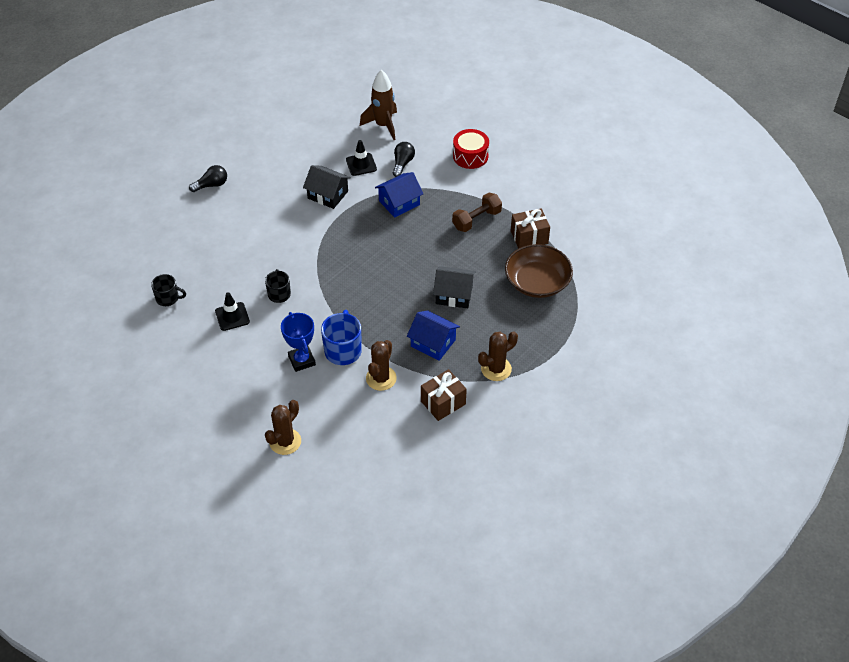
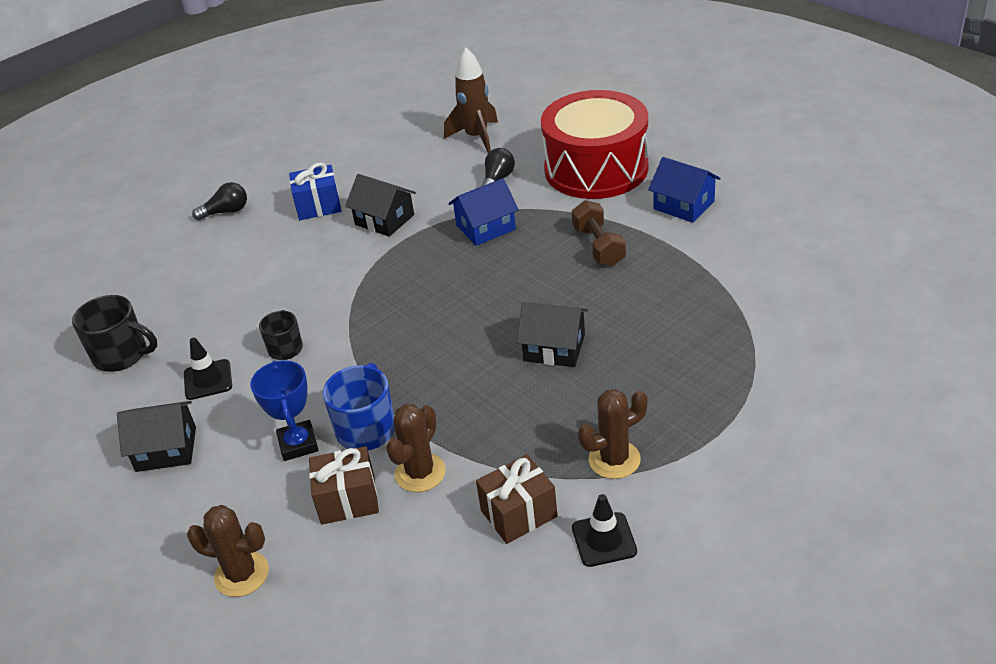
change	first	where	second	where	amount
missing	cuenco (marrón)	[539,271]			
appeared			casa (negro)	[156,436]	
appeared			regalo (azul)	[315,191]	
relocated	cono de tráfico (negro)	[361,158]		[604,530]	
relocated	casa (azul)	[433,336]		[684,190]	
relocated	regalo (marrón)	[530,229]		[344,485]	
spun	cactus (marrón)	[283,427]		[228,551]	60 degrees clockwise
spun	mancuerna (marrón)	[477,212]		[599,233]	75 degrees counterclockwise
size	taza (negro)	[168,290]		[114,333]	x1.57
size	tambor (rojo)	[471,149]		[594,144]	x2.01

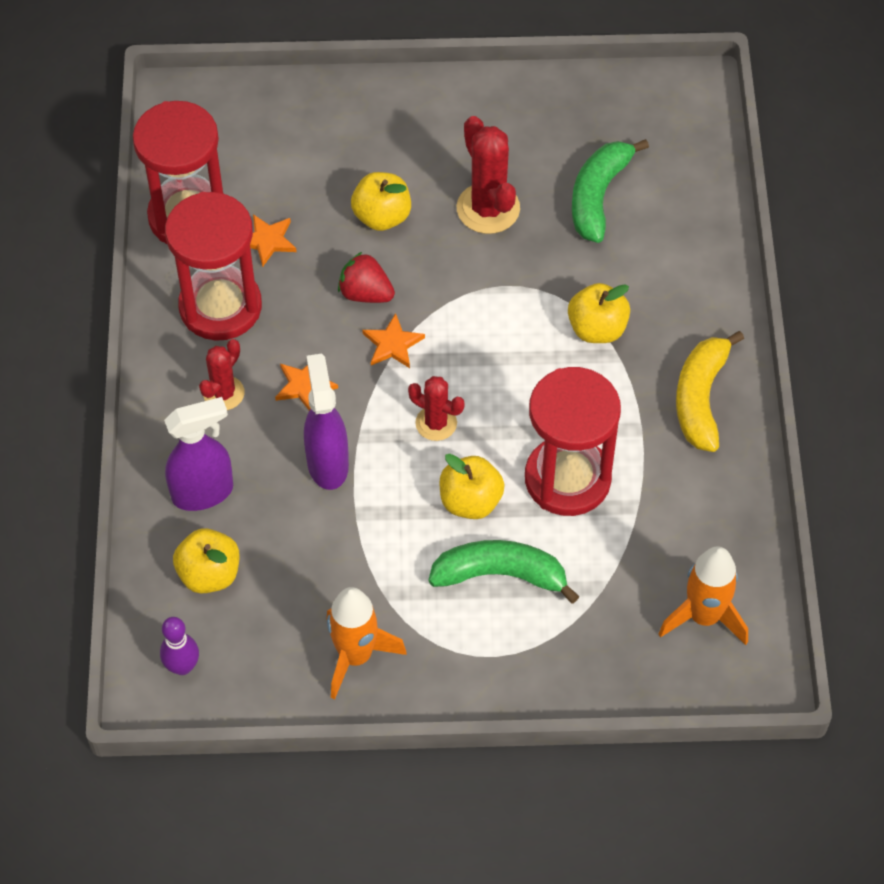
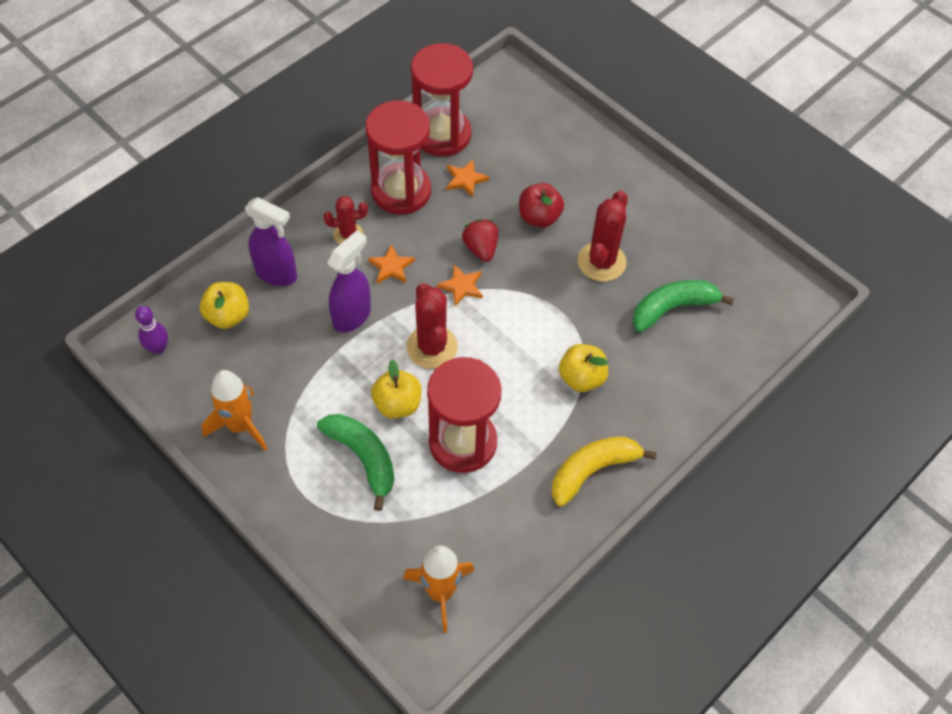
change	first	where	second	where	amount
colour	manzana (amarillo)	[381,201]	manzana (rojo)	[541,205]	
size	cactus (rojo)	[436,408]		[432,326]	x1.62

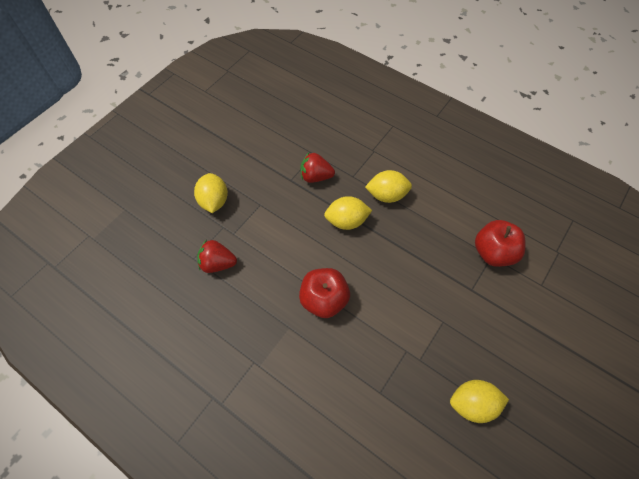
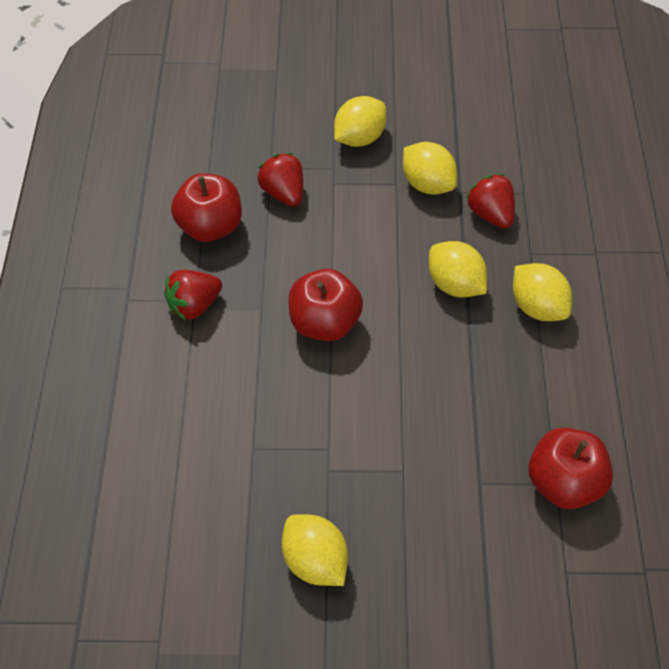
change	first	where	second	where	amount
appeared			fresa (rojo)	[193,295]	
appeared			manzana (rojo)	[206,207]	
appeared			limón (amarillo)	[430,168]	

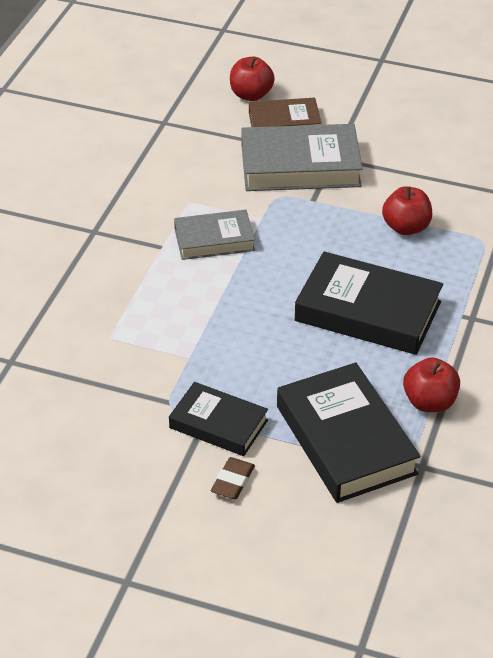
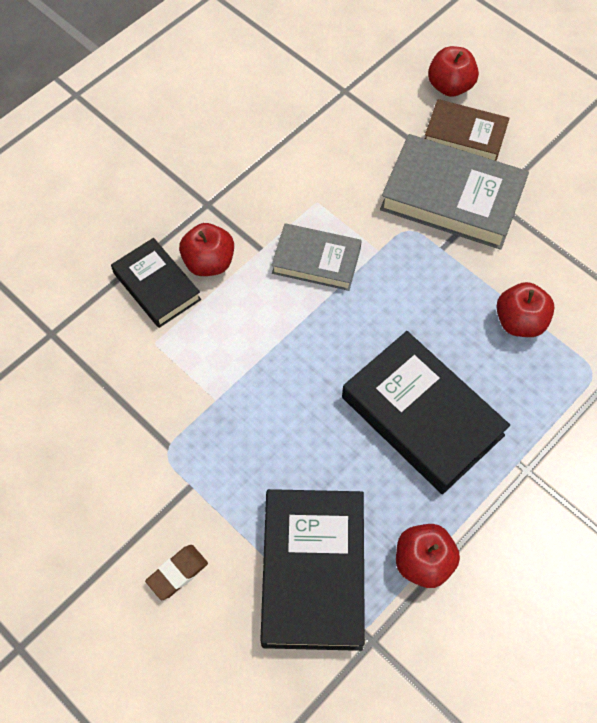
change	first	where	second	where	amount
appeared			manzana (rojo)	[206,249]	
relocated	libro (negro)	[218,419]		[156,283]	

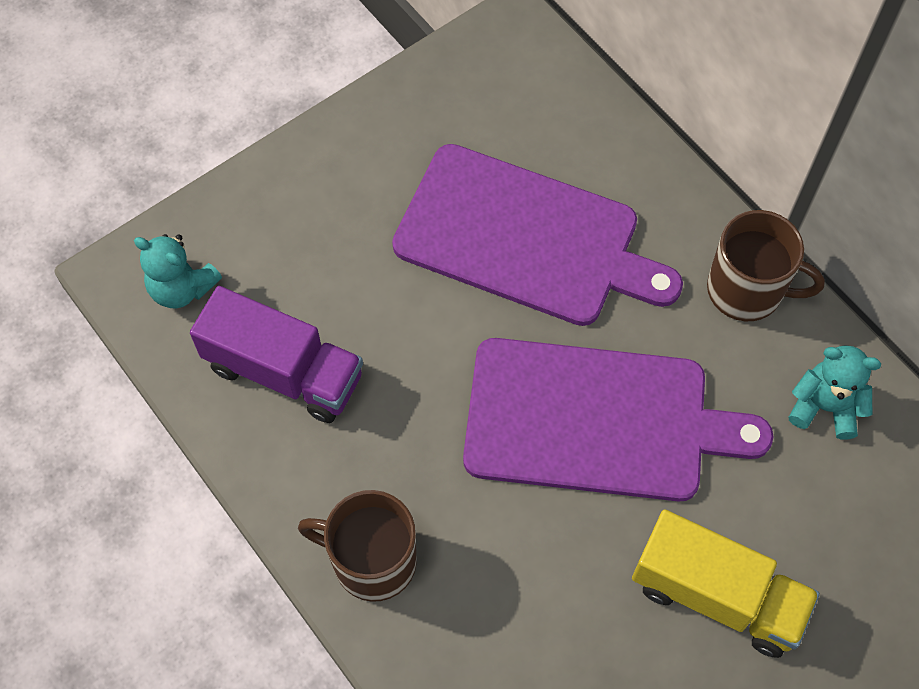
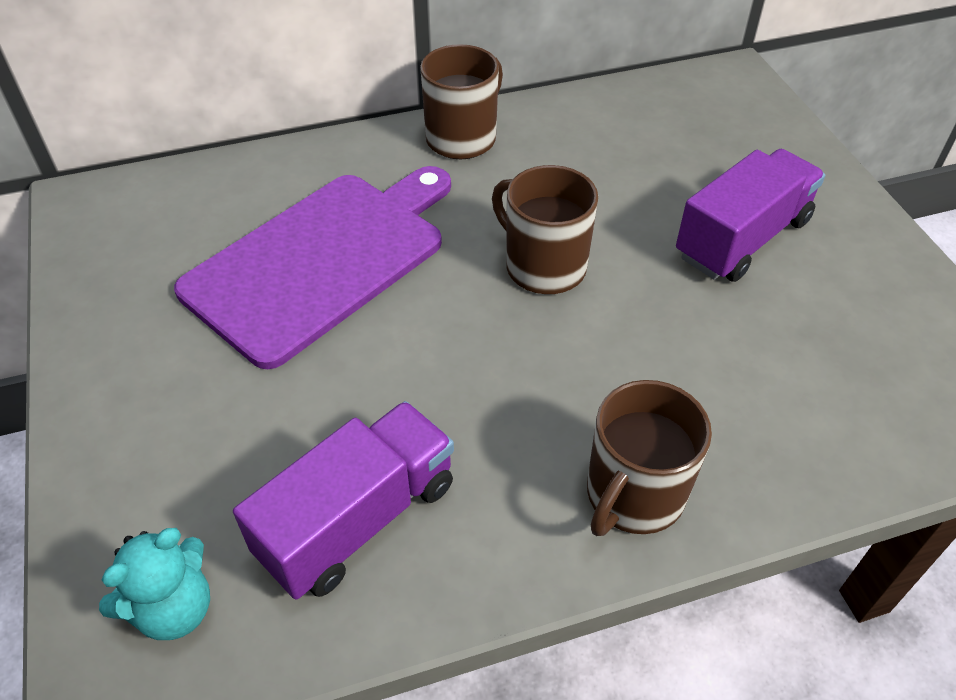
change	first	where	second	where	amount
missing	osito (turquesa)	[834,392]			
exchanged	tabla de cortar (morado)	[618,420]	taza (marrón)	[545,229]	
colour	camión (amarillo)	[726,584]	camión (morado)	[750,215]	

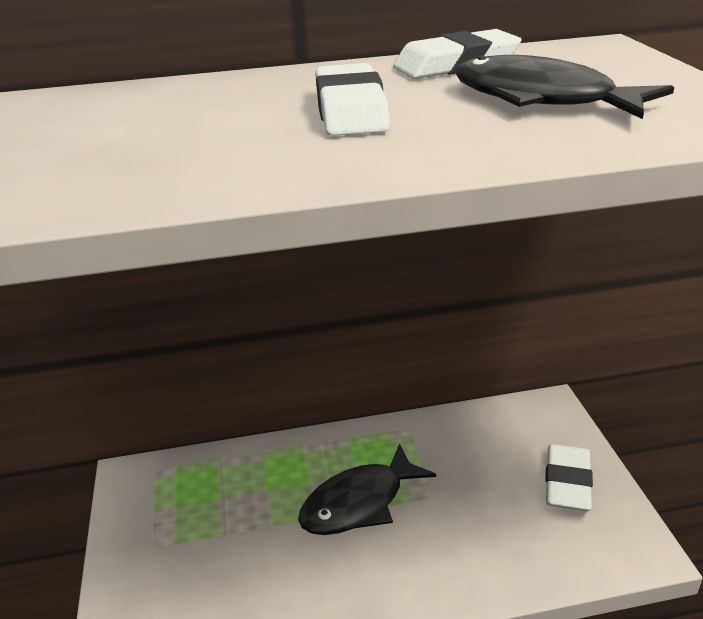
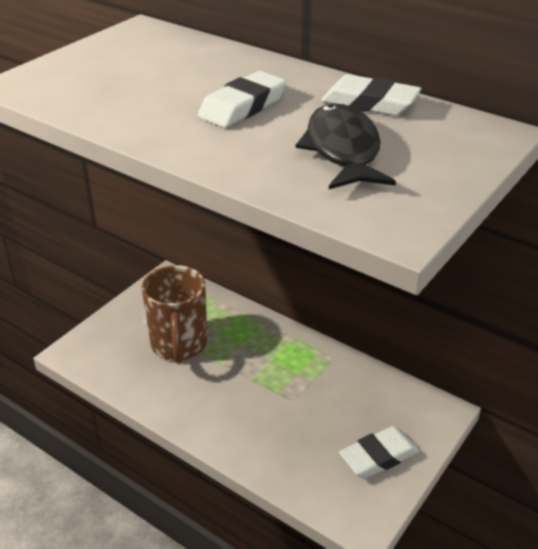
change	first	where	second	where	amount
missing	pez (negro)	[367,489]			
appeared			taza (marrón)	[174,314]	

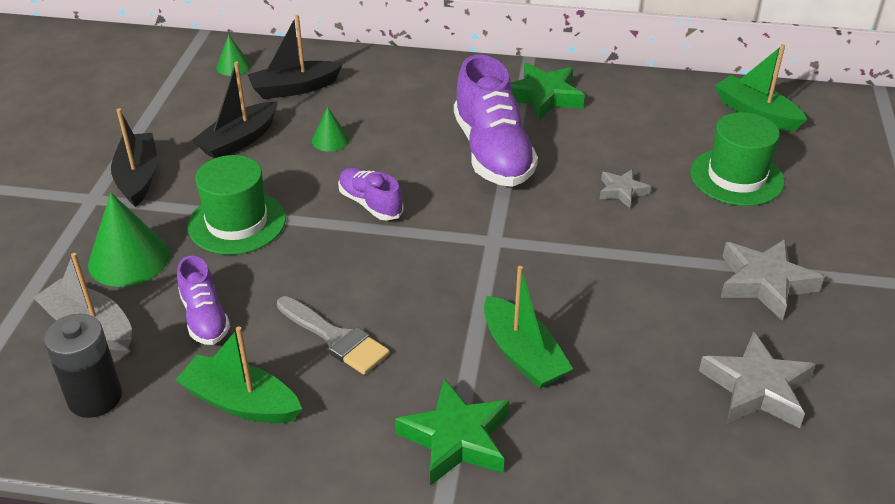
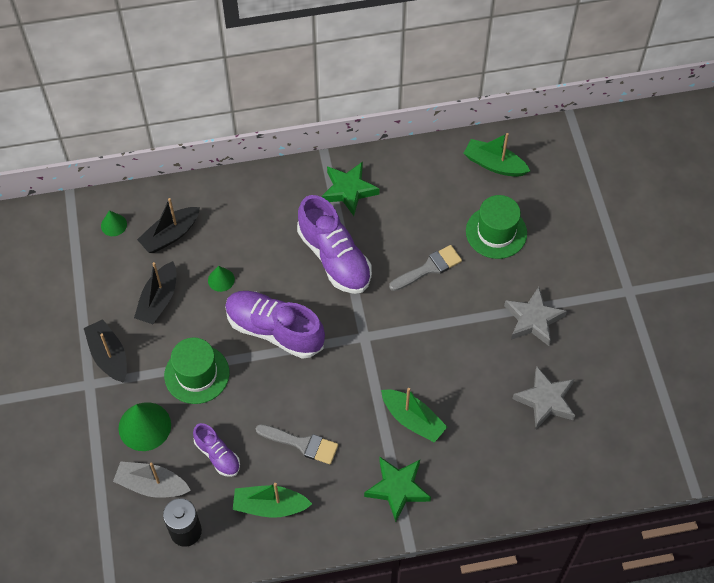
change	first	where	second	where	amount
exchanged	estrella (gris)	[625,188]	pincel (gris)	[425,268]	
size	zapato (morado)	[371,194]		[275,325]	x1.87

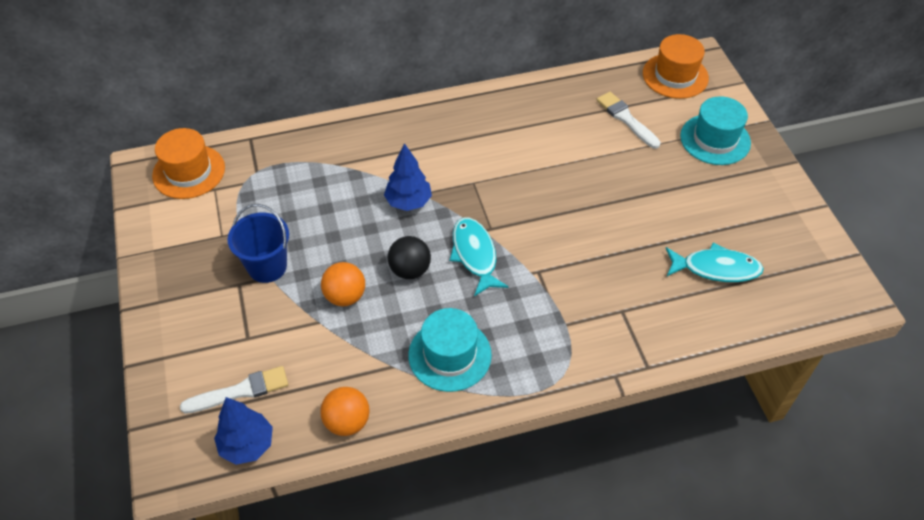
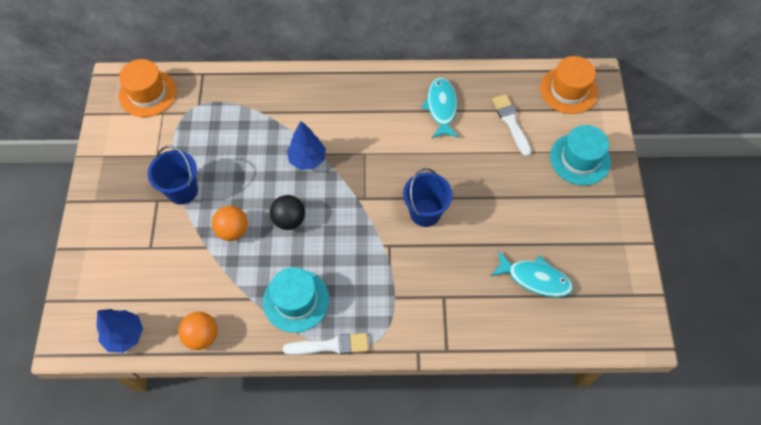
change	first	where	second	where	amount
appeared			balde (azul)	[428,197]	
relocated	pincel (blanco)	[234,390]		[326,344]	
relocated	pez (turquesa)	[479,257]		[440,107]	

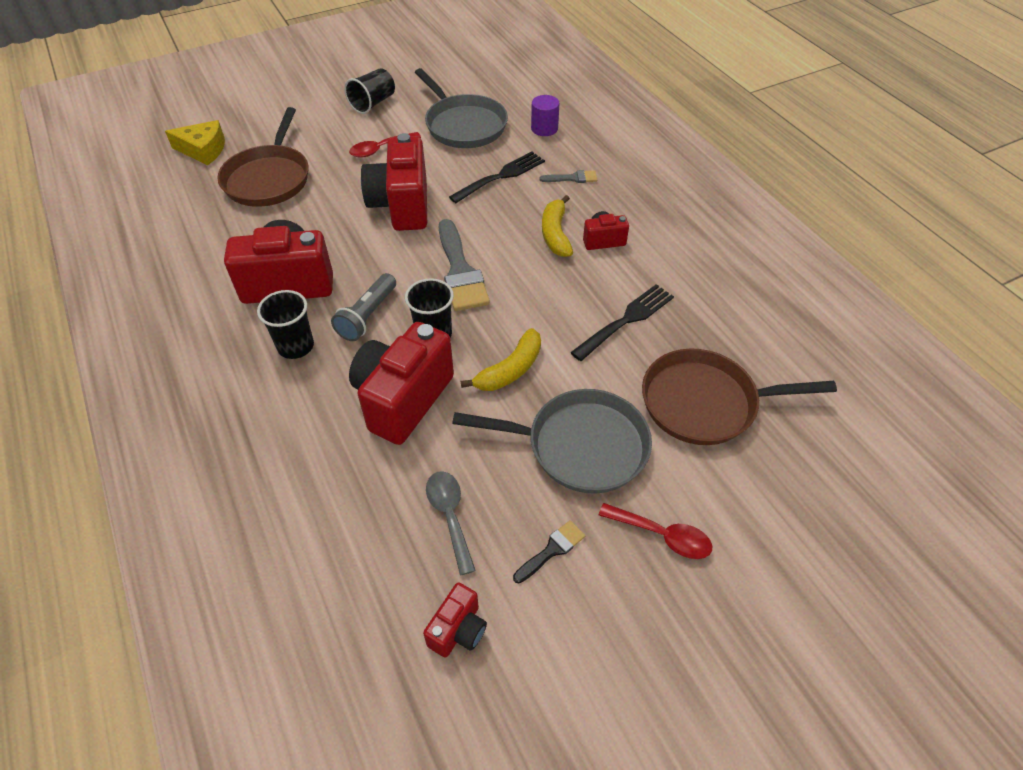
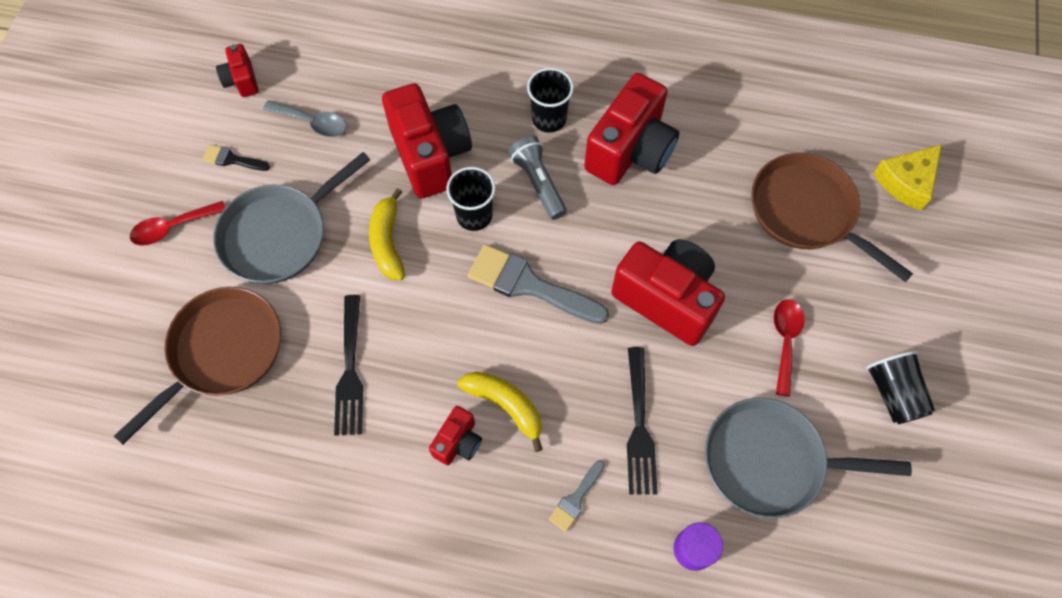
change	first	where	second	where	amount
spun	pincel (negro)	[549,551]		[236,158]	105 degrees clockwise

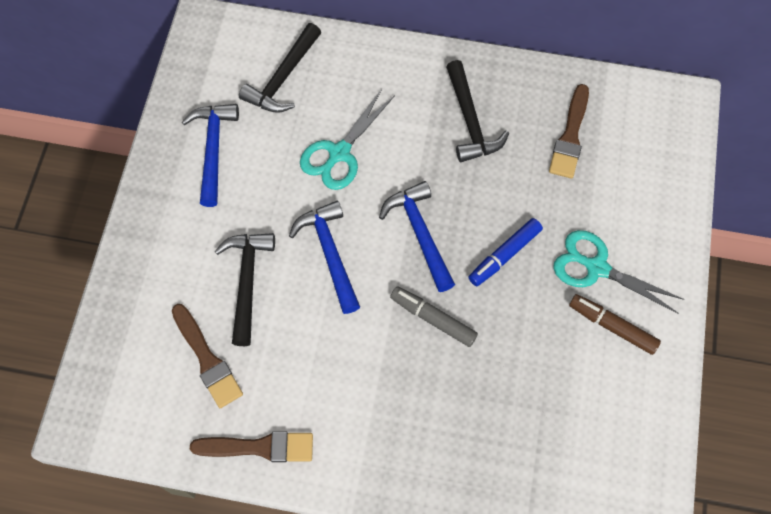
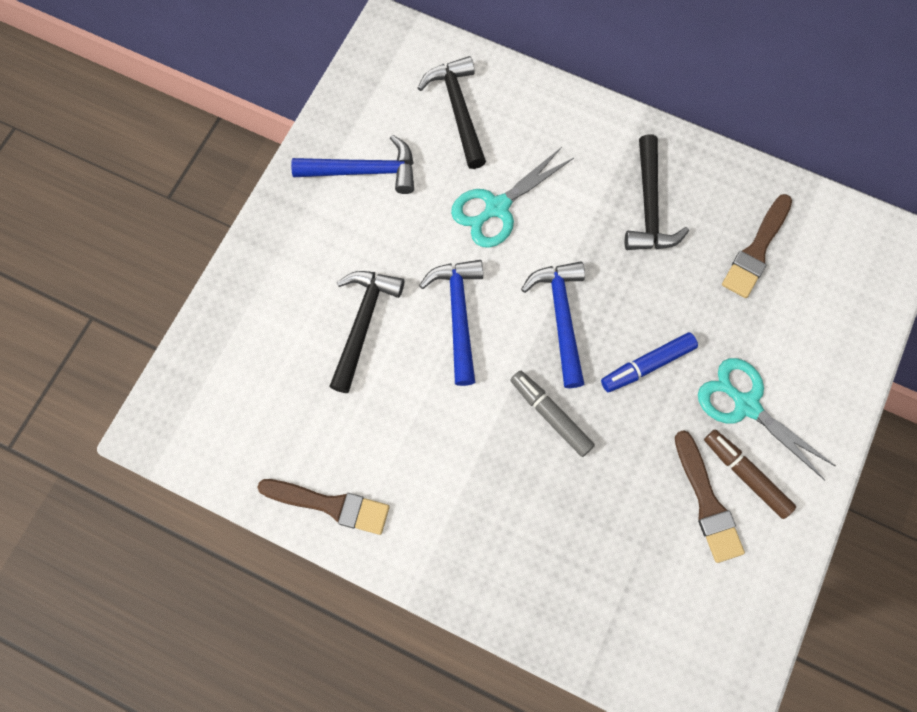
change	first	where	second	where	amount
relocated	pincel (marrón)	[207,356]		[710,496]	
spun	martillo (azul)	[210,155]		[352,164]	75 degrees clockwise
spun	martillo (negro)	[280,68]		[452,112]	120 degrees clockwise

